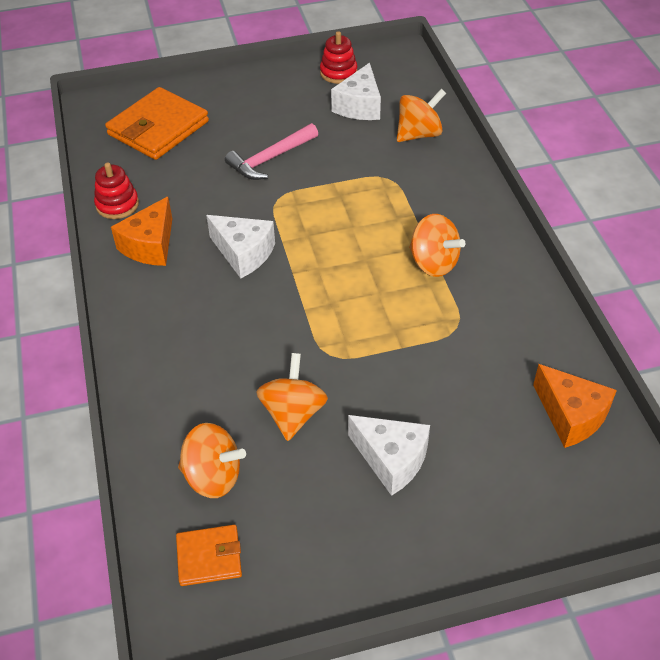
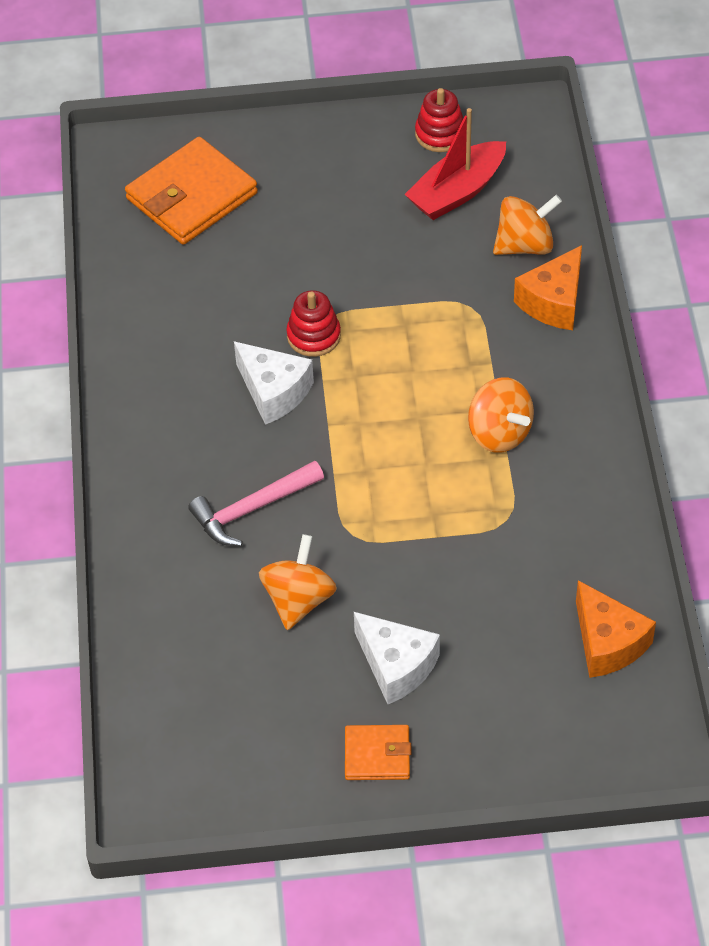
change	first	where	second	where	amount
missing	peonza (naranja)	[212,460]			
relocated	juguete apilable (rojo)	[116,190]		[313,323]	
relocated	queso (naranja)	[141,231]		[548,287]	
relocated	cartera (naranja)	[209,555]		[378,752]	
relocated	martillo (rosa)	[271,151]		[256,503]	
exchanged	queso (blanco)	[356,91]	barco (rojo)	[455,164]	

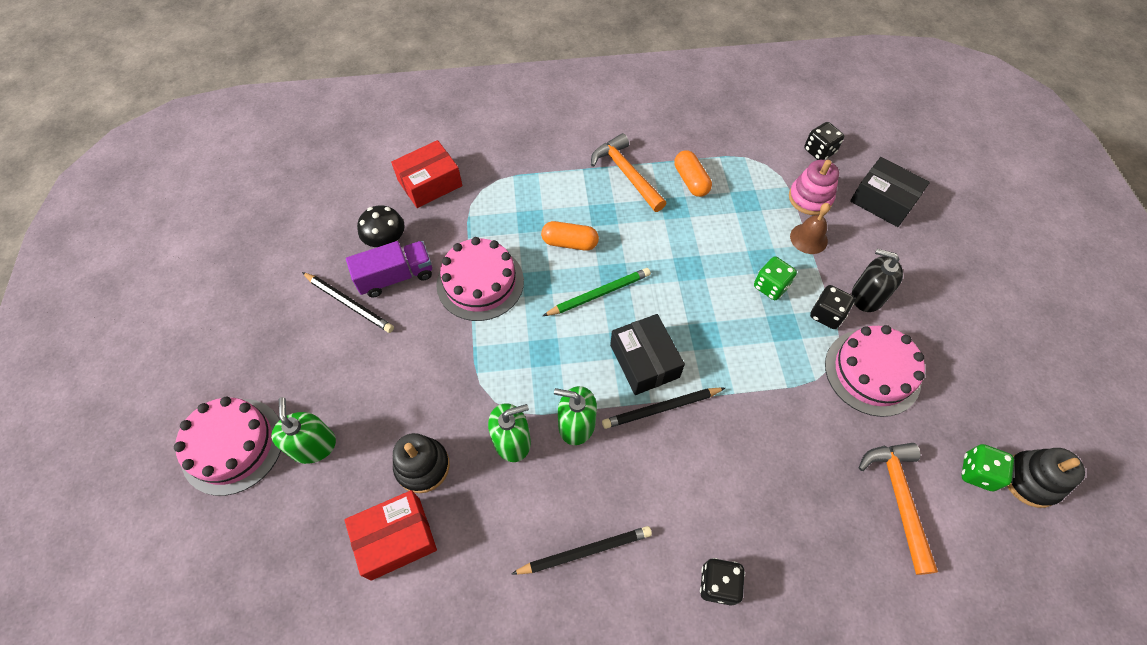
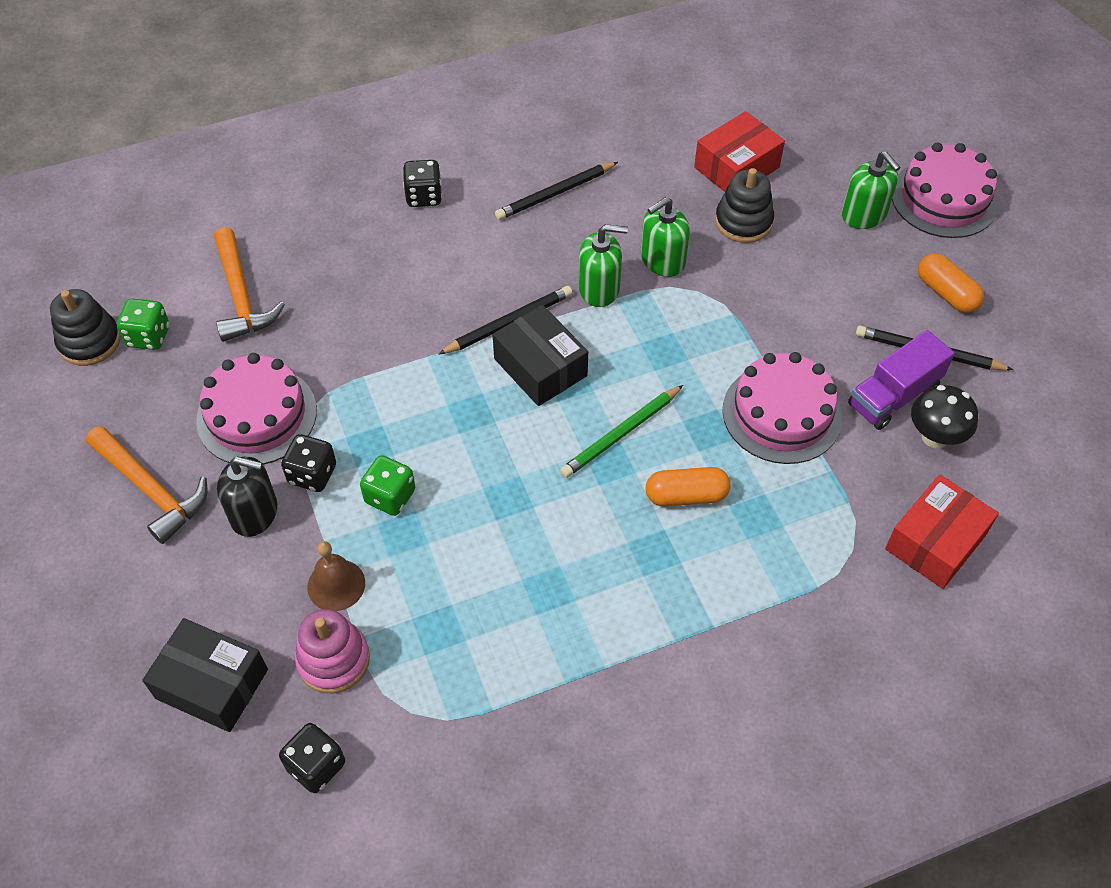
change	first	where	second	where	amount
relocated	martillo (naranja)	[628,172]		[146,485]	
relocated	cápsula (naranja)	[693,173]		[951,283]	

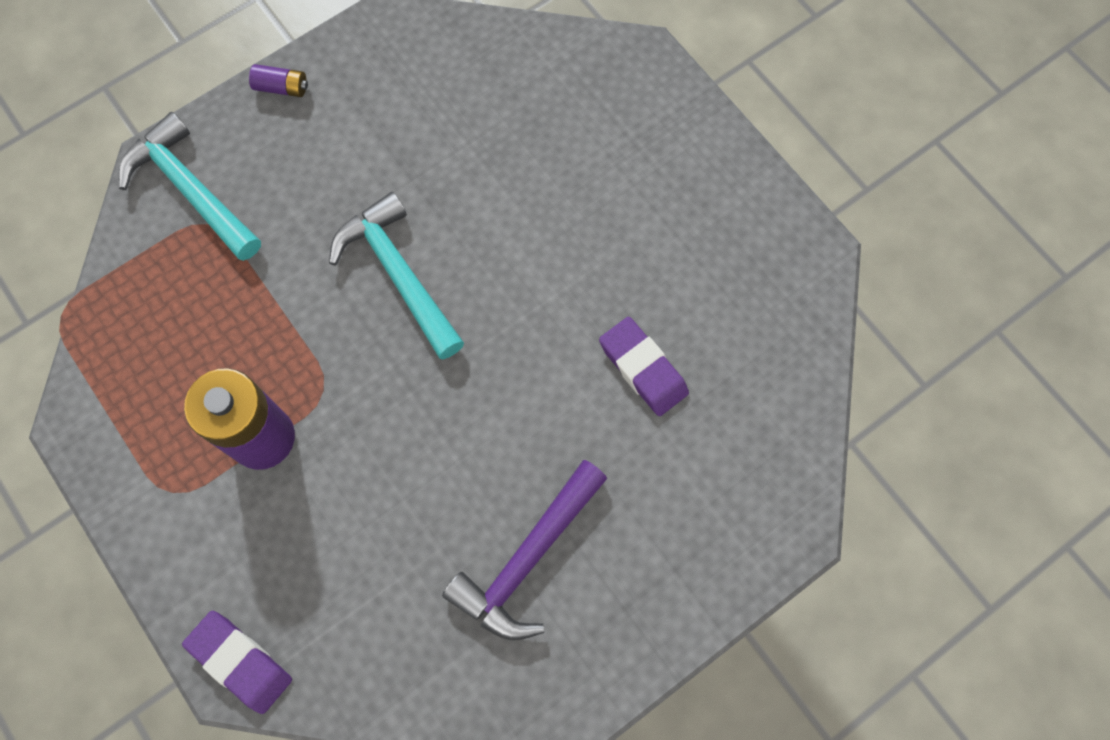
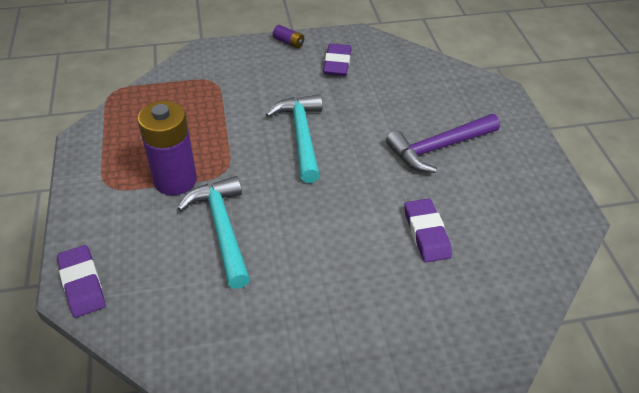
change	first	where	second	where	amount
appeared			goma de borrar (morado)	[337,60]	
relocated	martillo (turquesa)	[190,186]		[213,232]	
relocated	martillo (morado)	[524,550]		[443,143]	

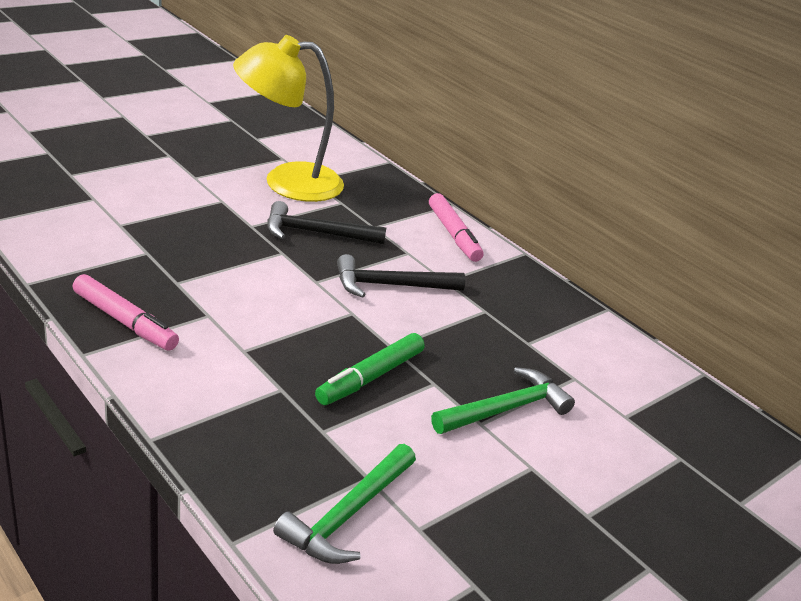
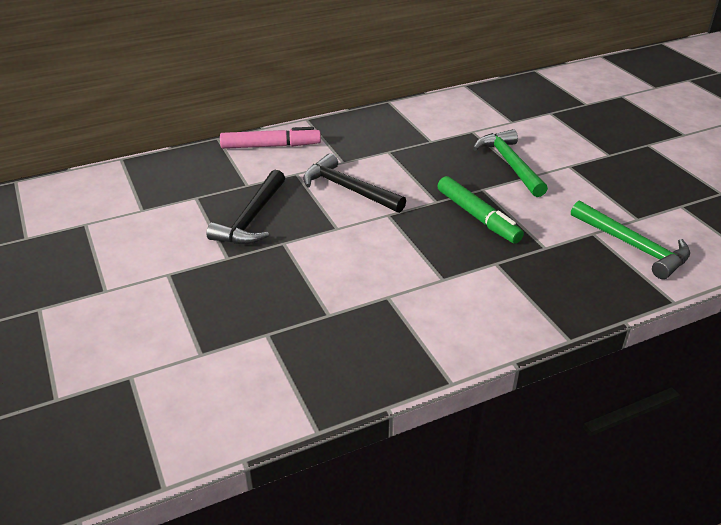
change	first	where	second	where	amount
missing	rotulador (rosa)	[126,312]			
missing	lámpara (amarillo)	[288,118]			
spun	martillo (negro)	[401,276]		[354,183]	120 degrees clockwise

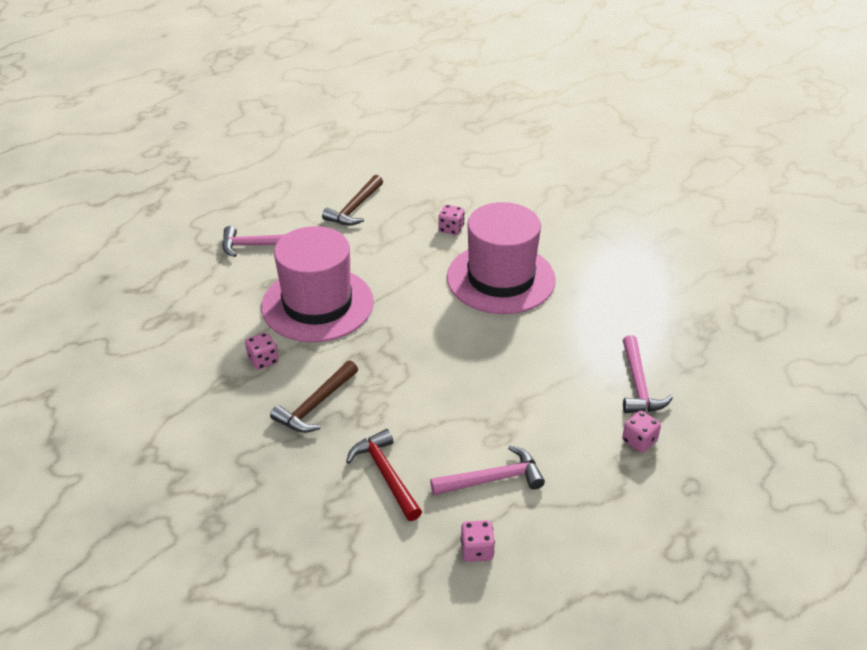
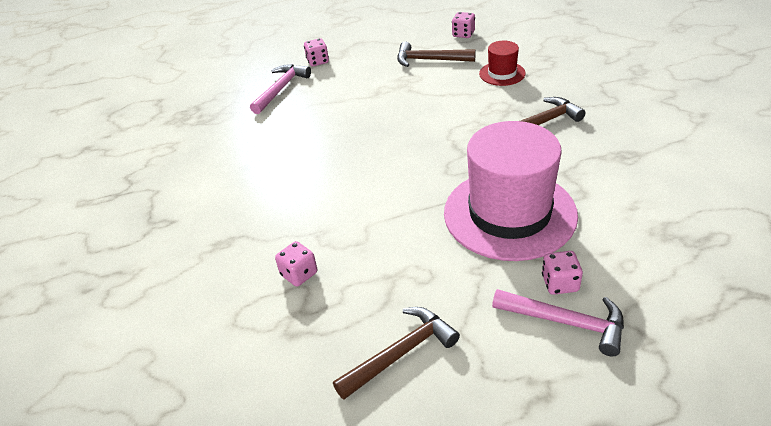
change	first	where	second	where	amount
missing	sombrero (rosa)	[501,258]			
relocated	dado (rosa)	[262,351]		[562,273]	
exchanged	martillo (rojo)	[384,475]	sombrero (rojo)	[502,63]	
colour	martillo (rosa)	[487,470]	martillo (marrón)	[436,54]	

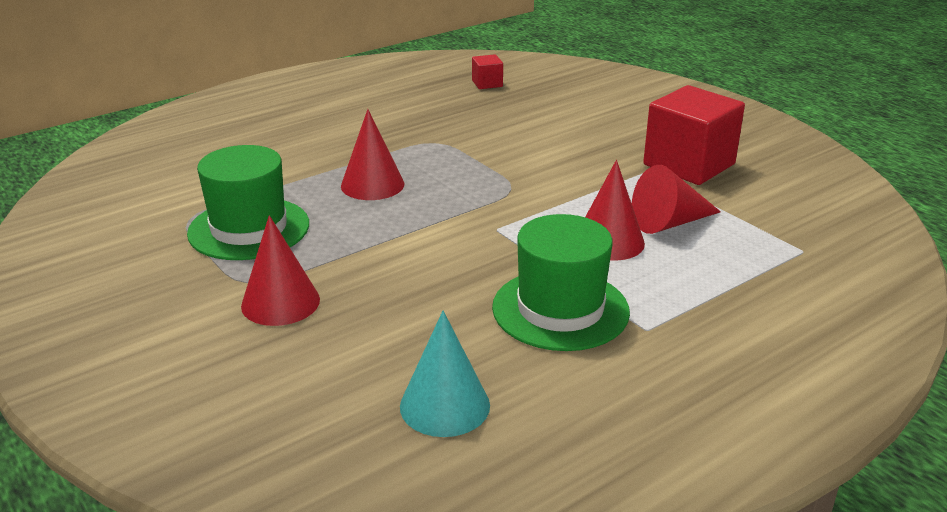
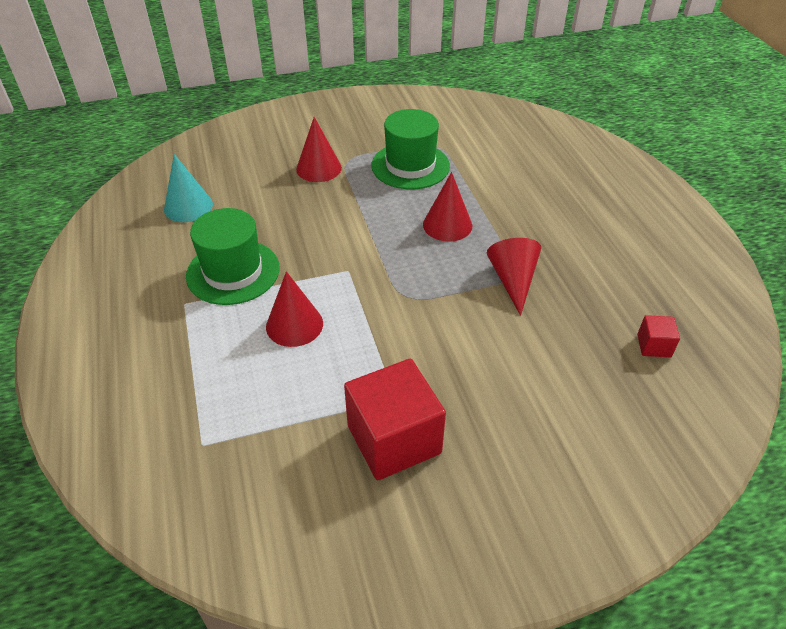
change	first	where	second	where	amount
relocated	cono (rojo)	[676,199]		[514,277]	

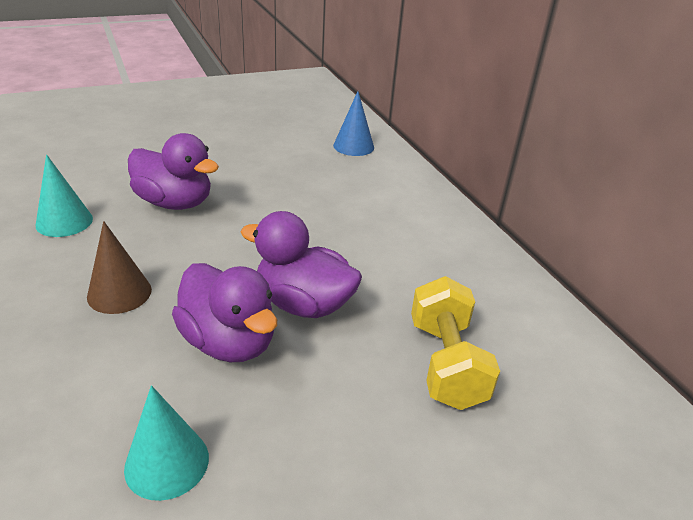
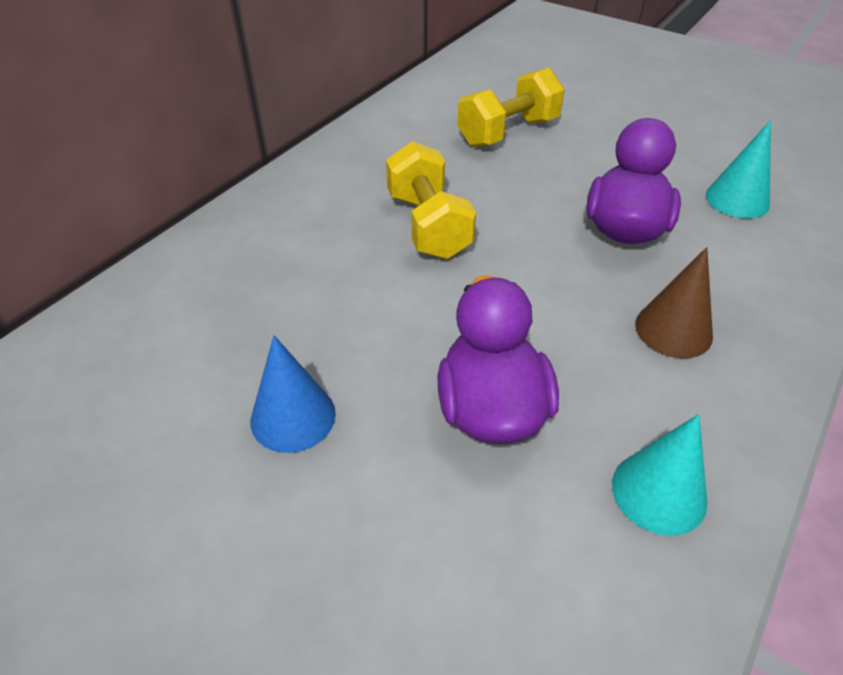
change	first	where	second	where	amount
missing	pato (morado)	[301,264]			
appeared			mancuerna (amarillo)	[431,200]	
relocated	cono (azul)	[353,123]		[293,394]	

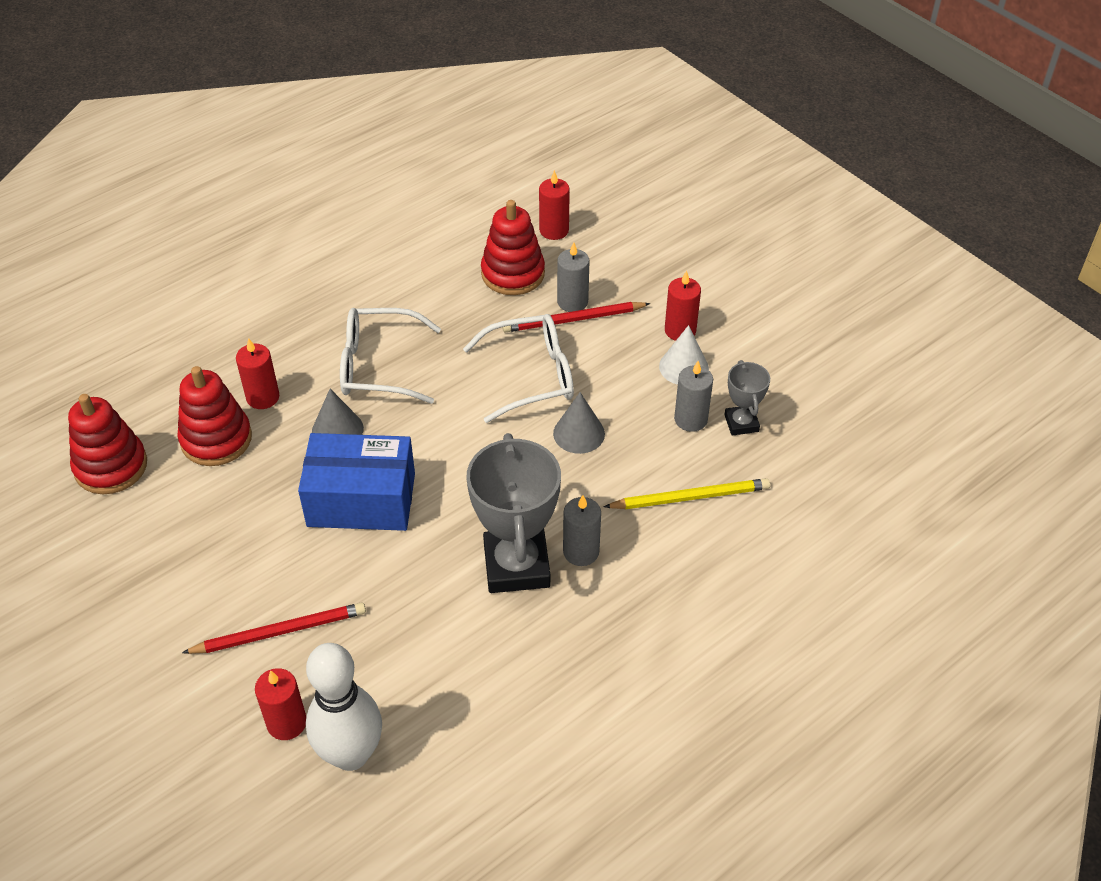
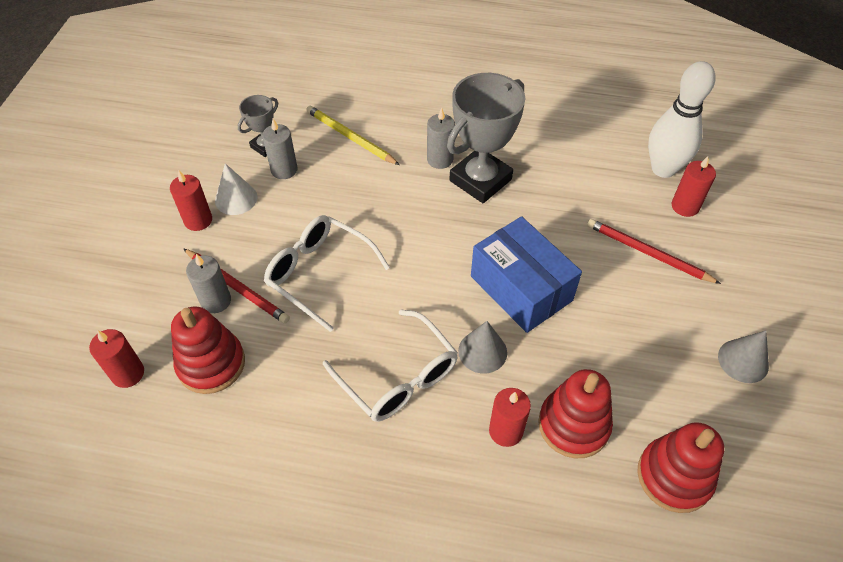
change	first	where	second	where	amount
relocated	cono (gris)	[579,423]		[743,357]	

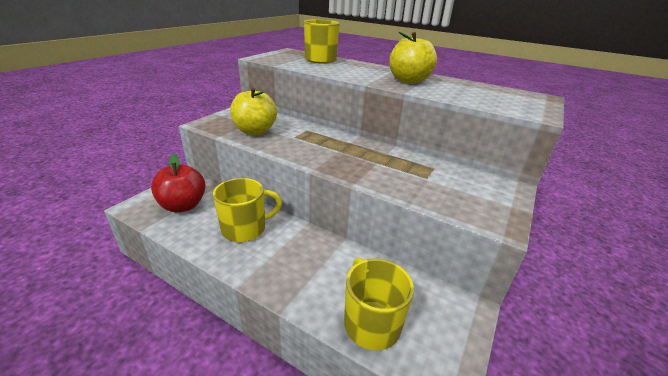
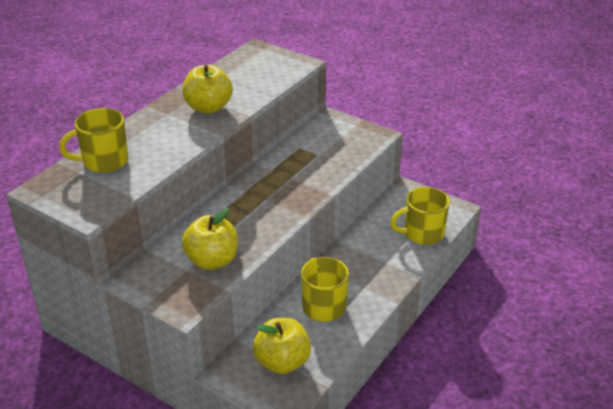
change	first	where	second	where	amount
colour	manzana (rojo)	[178,183]	manzana (amarillo)	[282,346]	

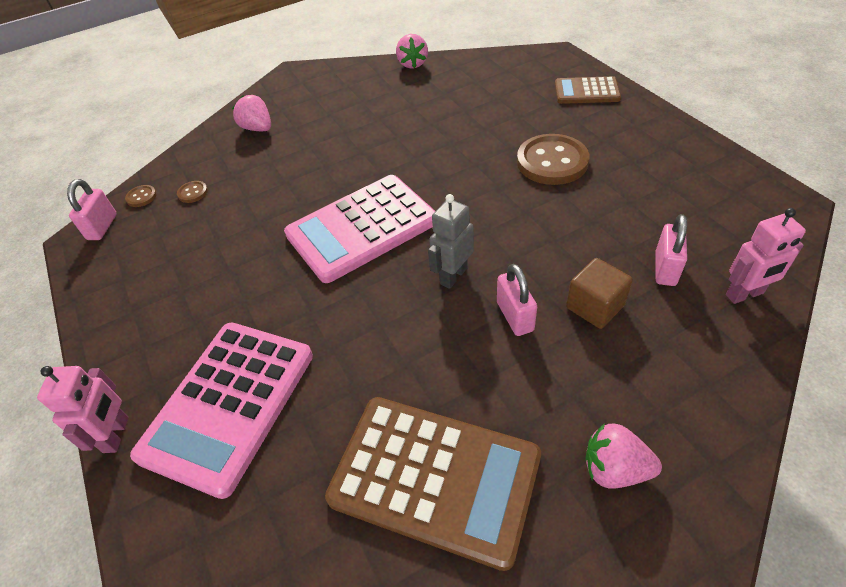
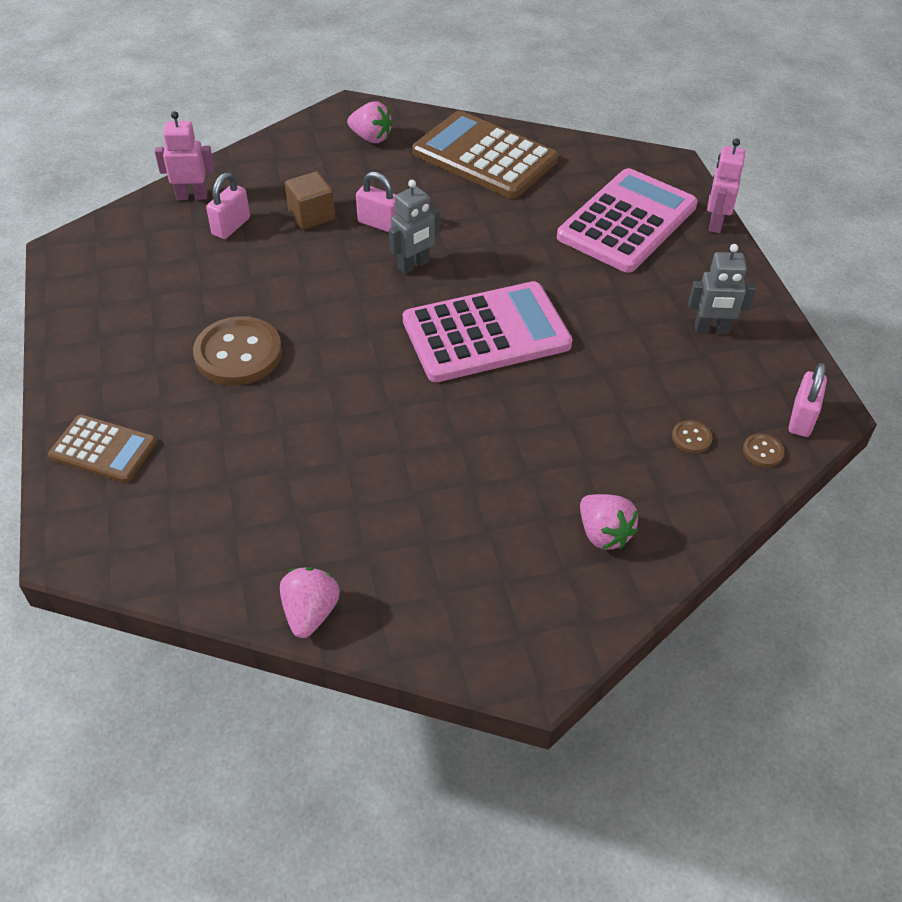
change	first	where	second	where	amount
appeared			robot (gris)	[722,289]	
spun	candado (rosa)	[517,300]		[376,202]	60 degrees counterclockwise

